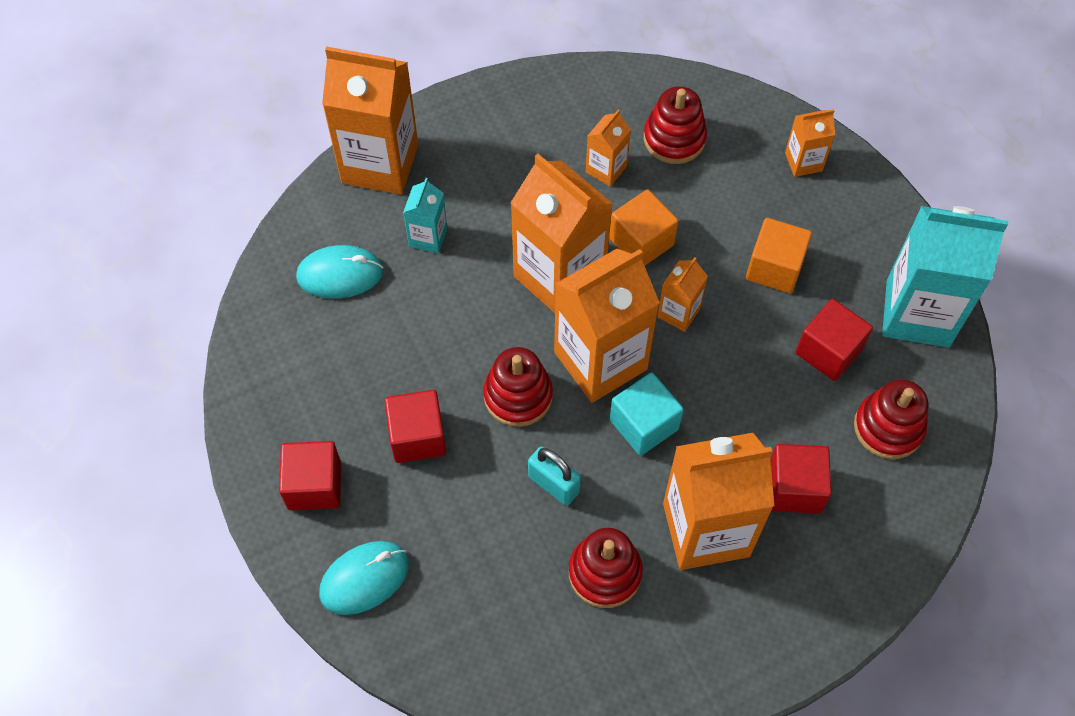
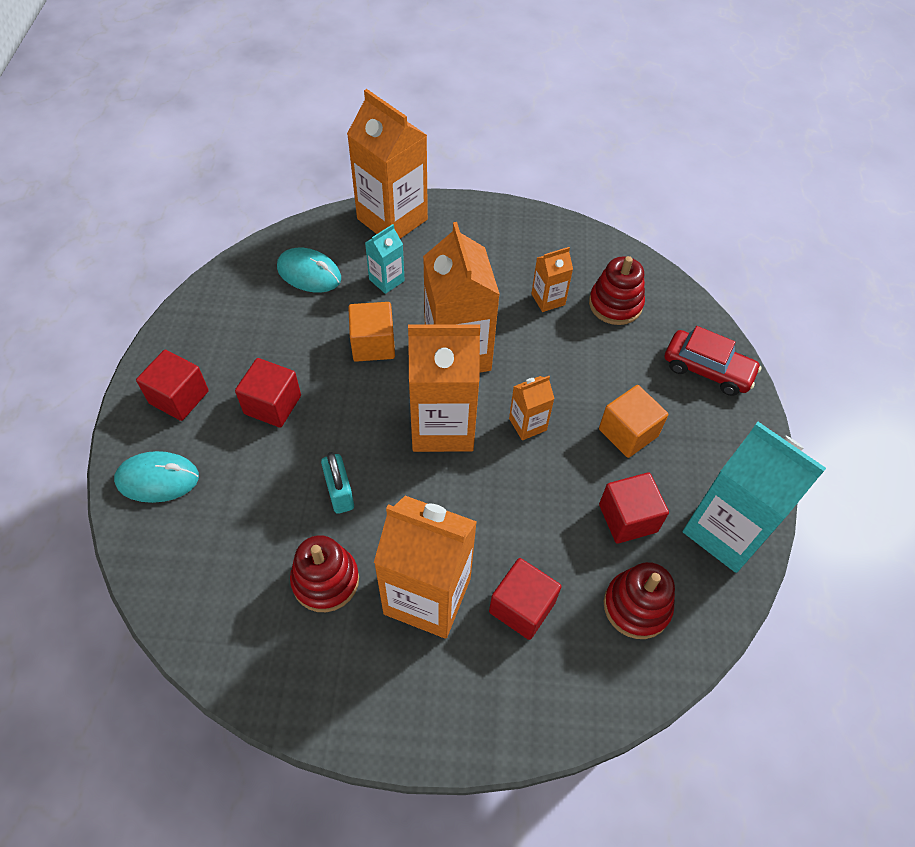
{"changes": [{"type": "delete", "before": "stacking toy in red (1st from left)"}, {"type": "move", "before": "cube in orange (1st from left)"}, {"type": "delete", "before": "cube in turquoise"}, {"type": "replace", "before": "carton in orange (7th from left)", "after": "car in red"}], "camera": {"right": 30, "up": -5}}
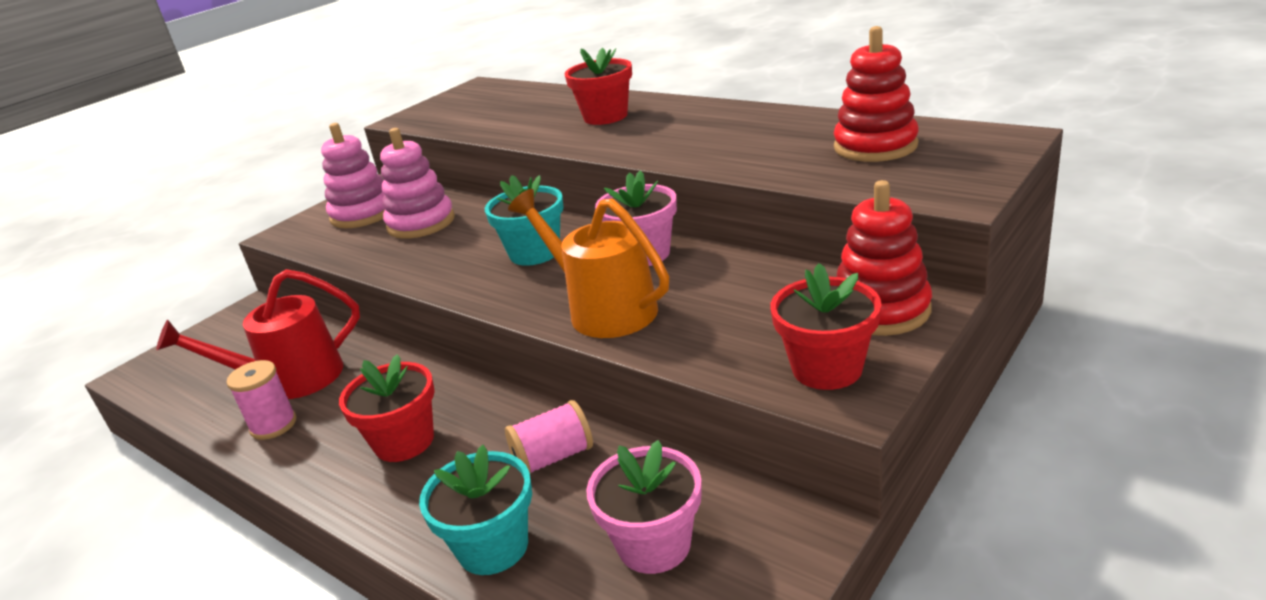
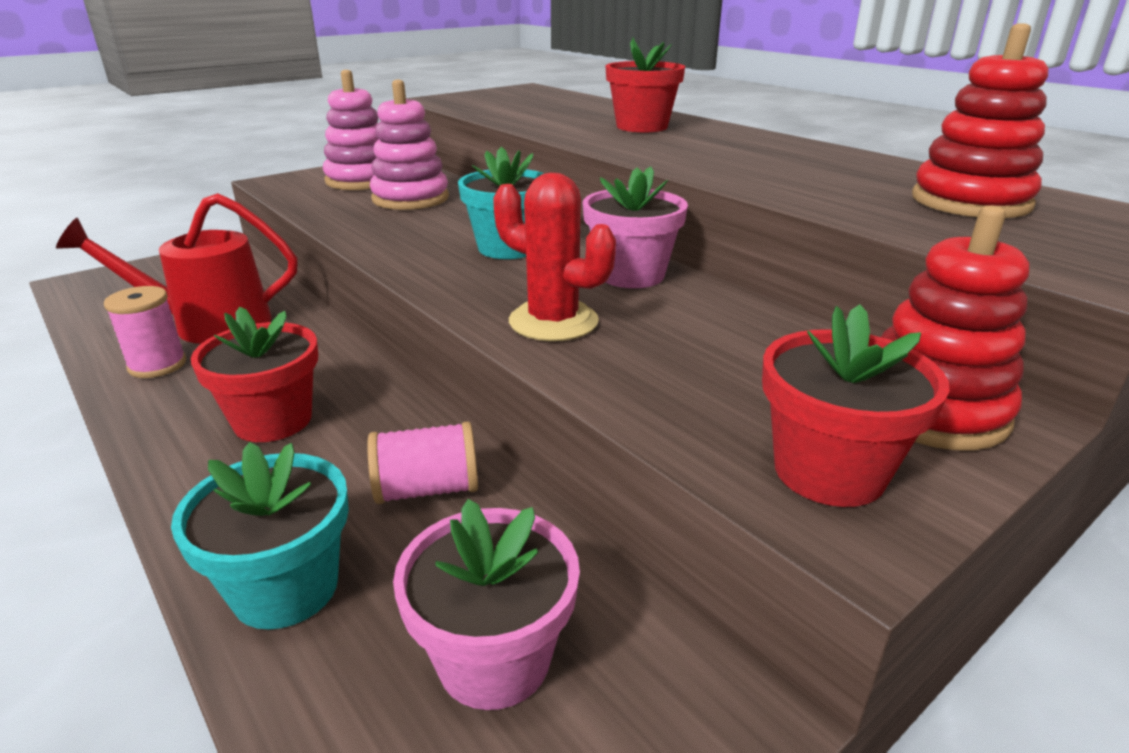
{"changes": [{"type": "replace", "before": "watering can in orange", "after": "cactus in red"}], "camera": {"right": 10, "up": 0}}
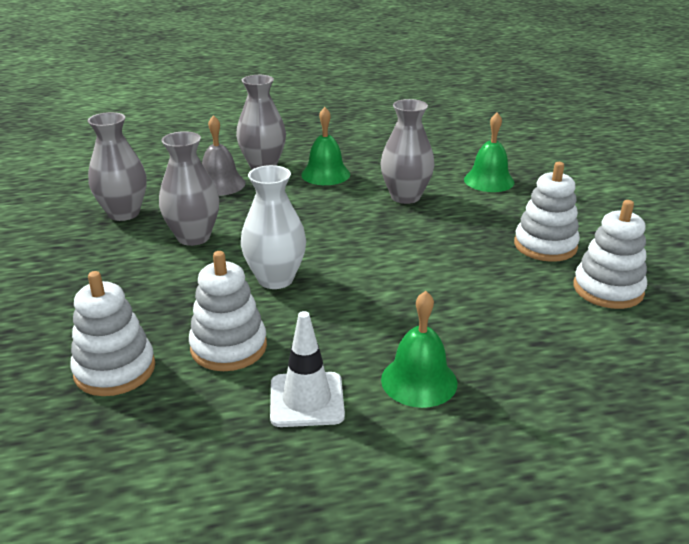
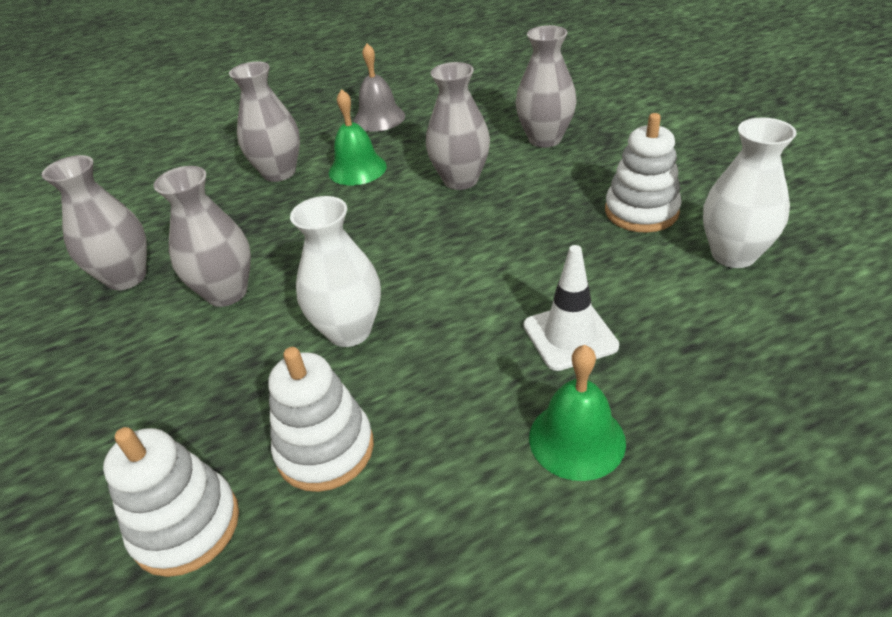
{"changes": [{"type": "move", "before": "bell in grey"}, {"type": "move", "before": "traffic cone in white"}, {"type": "replace", "before": "bell in green (3rd from left)", "after": "vase in grey (5th from left)"}, {"type": "replace", "before": "stacking toy in white (4th from left)", "after": "vase in white (2nd from left)"}], "camera": {"right": -10, "up": 10}}
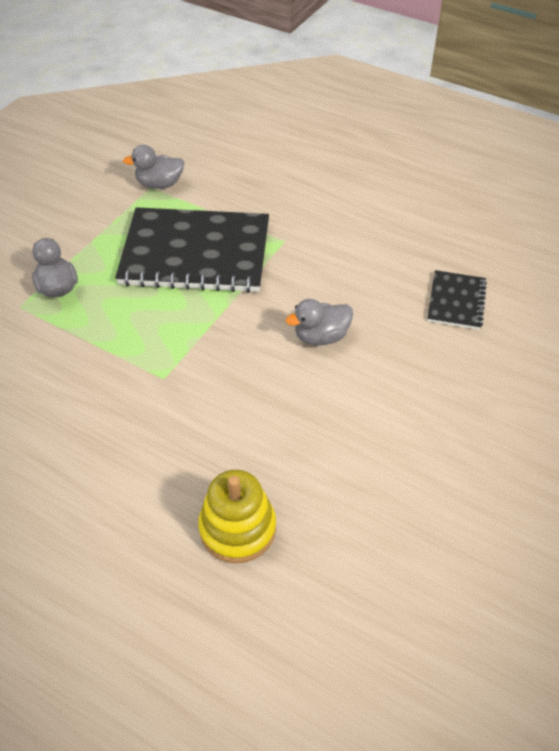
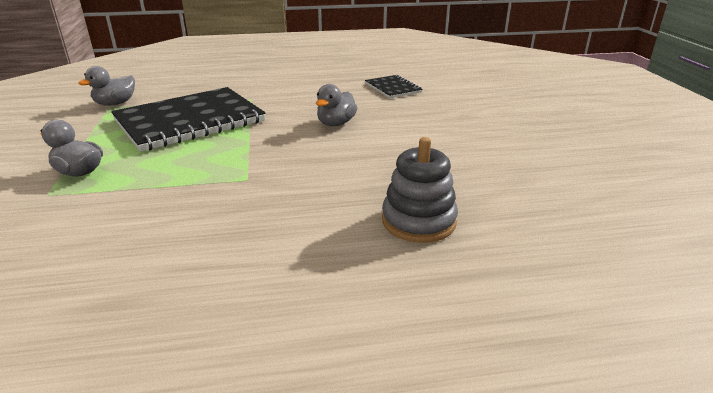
{"changes": [{"type": "recolor", "before": "stacking toy in yellow", "after": "stacking toy in grey"}], "camera": {"right": -40, "up": -20}}
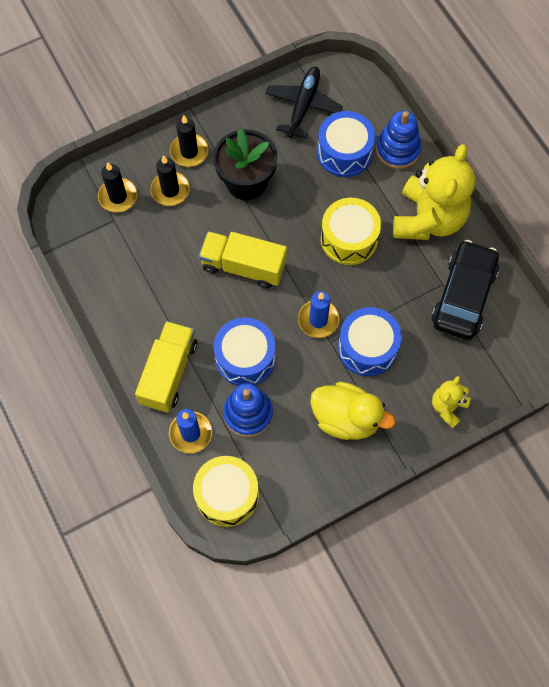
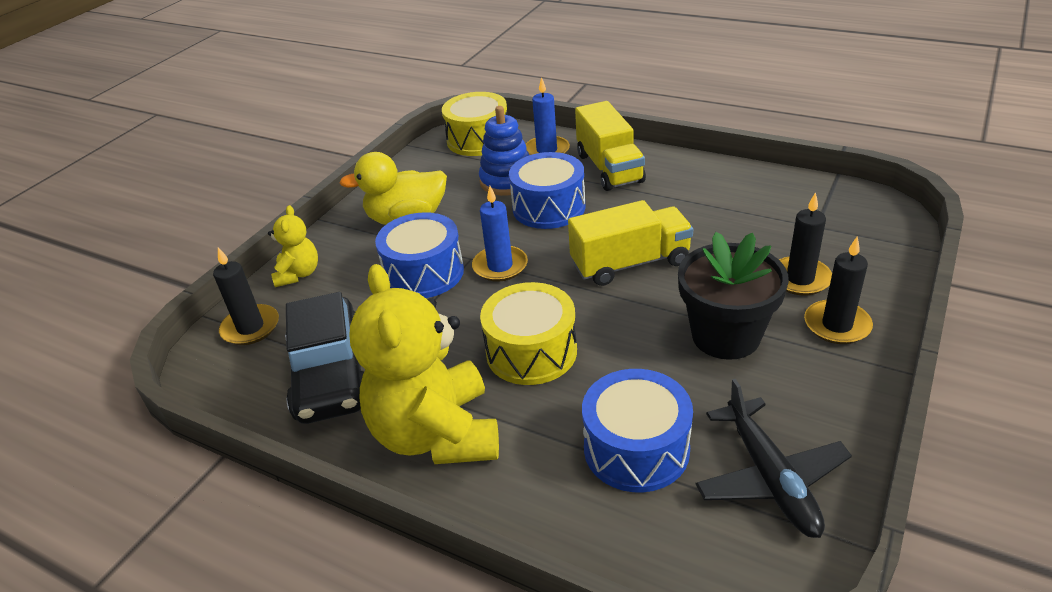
{"changes": [{"type": "move", "before": "candle in black (1st from left)"}, {"type": "delete", "before": "stacking toy in blue (2nd from left)"}], "camera": {"right": 150, "up": -30}}
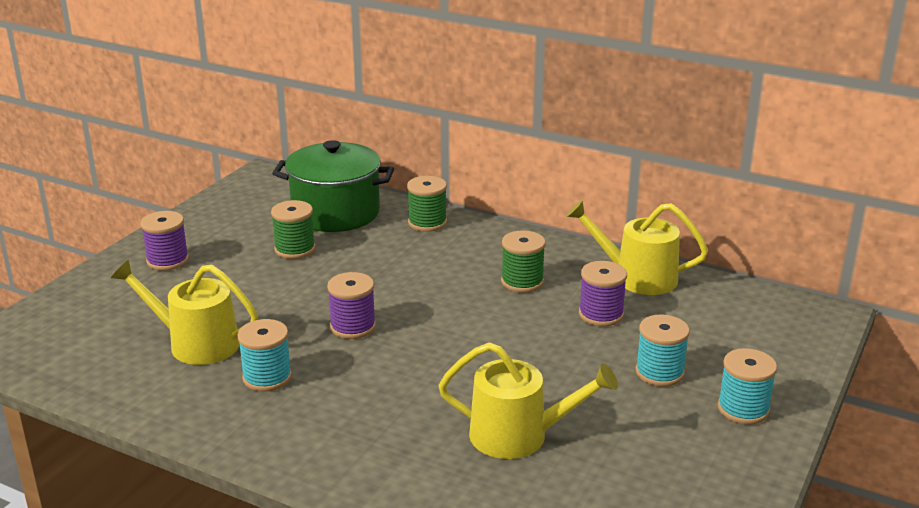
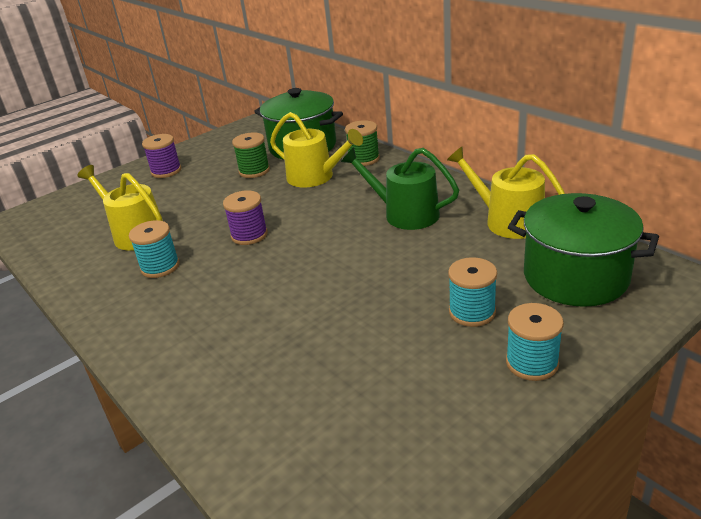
{"changes": [{"type": "move", "before": "watering can in yellow (2nd from left)"}, {"type": "replace", "before": "spool in green (3rd from left)", "after": "watering can in green"}, {"type": "delete", "before": "spool in purple (3rd from left)"}, {"type": "insert", "after": "pot in green (2nd from left)"}], "camera": {"right": 25, "up": 5}}
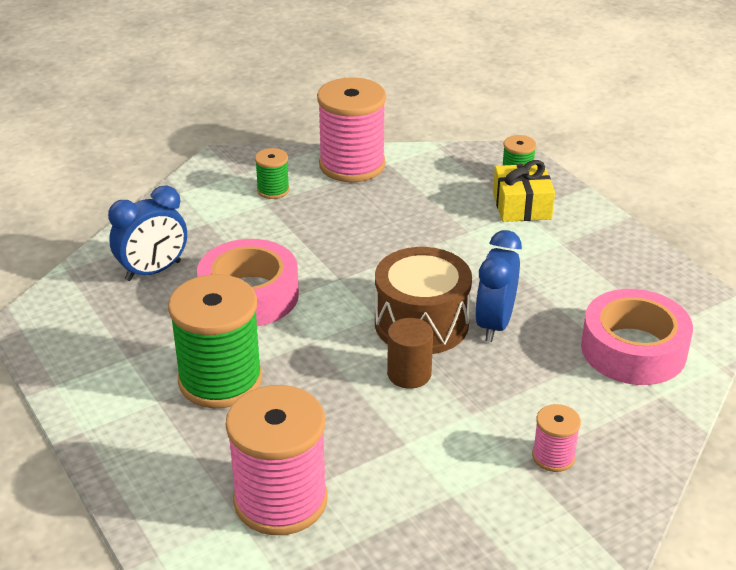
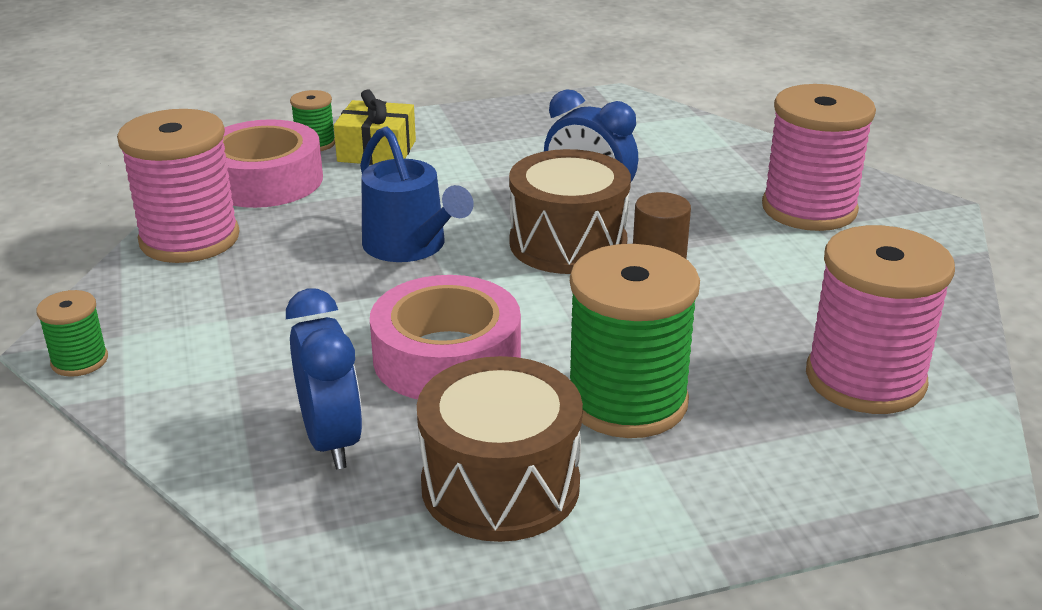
{"changes": [{"type": "move", "before": "spool in green (2nd from left in the first image)", "after": "spool in green (1st from left)"}, {"type": "resize", "before": "spool in pink (3rd from left in the first image)", "scale": 2.1}, {"type": "move", "before": "tape in pink (2nd from left in the first image)", "after": "tape in pink (1st from left)"}, {"type": "insert", "after": "watering can in blue"}, {"type": "insert", "after": "drum in brown (1st from left)"}], "camera": {"right": -75, "up": -5}}
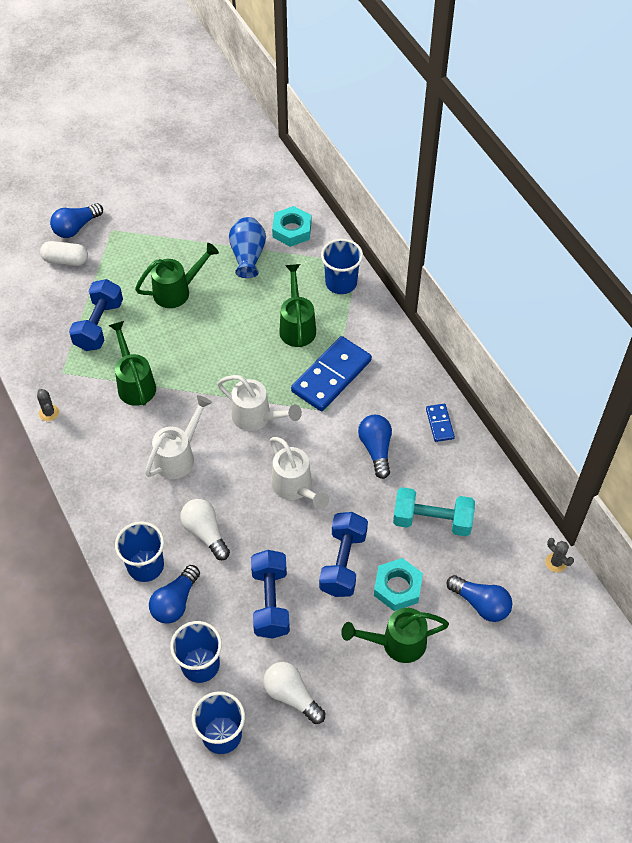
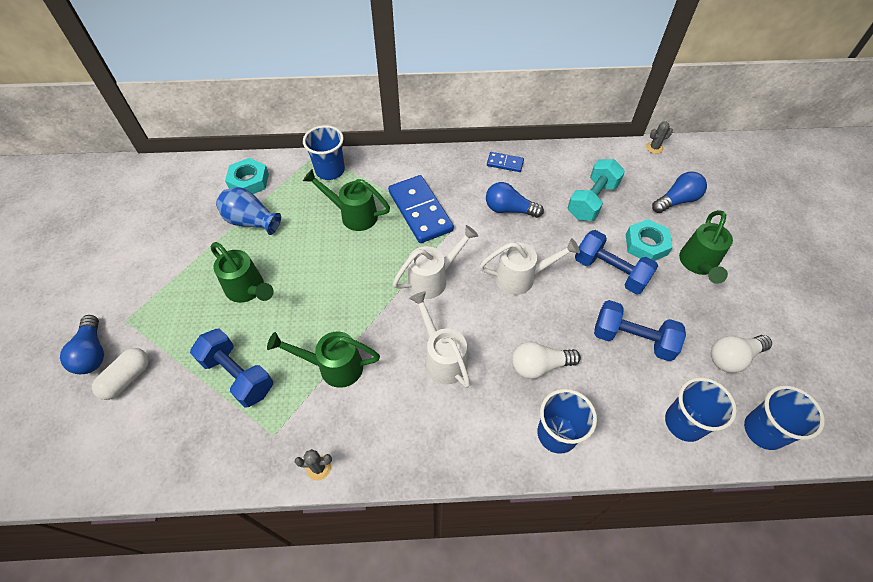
{"changes": [{"type": "rotate", "before": "watering can in green (2nd from left in the first image)", "turn": 135}, {"type": "delete", "before": "light bulb in blue (2nd from left)"}], "camera": {"right": -65, "up": 0}}
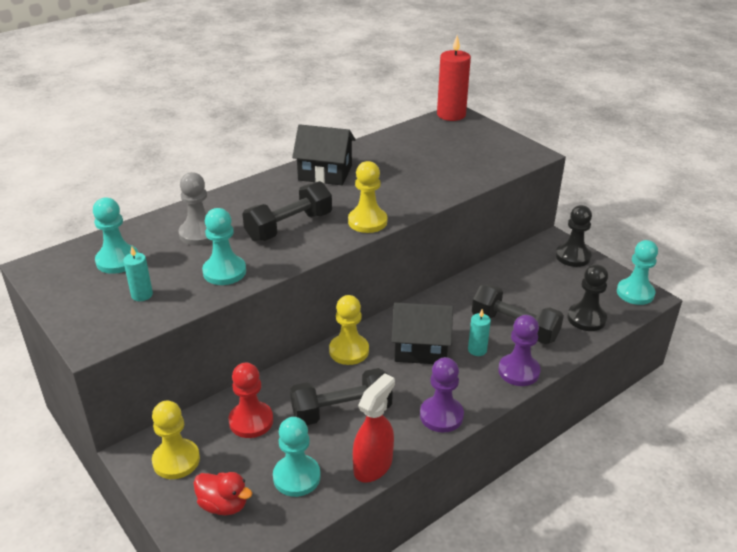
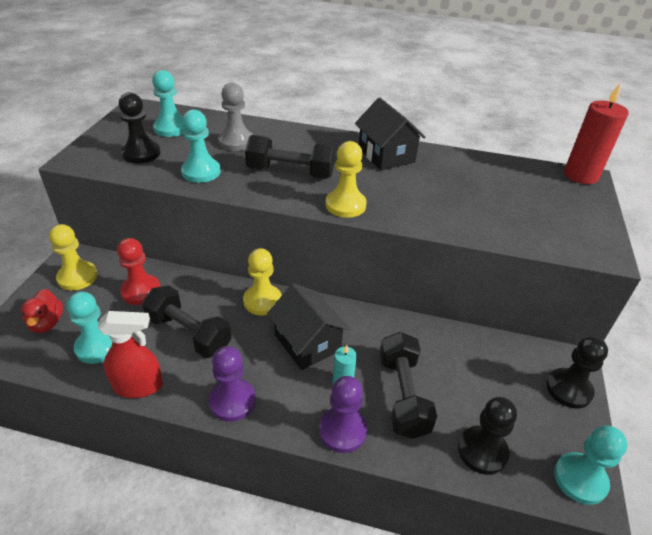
{"changes": [{"type": "replace", "before": "candle in turquoise (1st from left)", "after": "pawn in black (1st from left)"}], "camera": {"right": 50, "up": 5}}
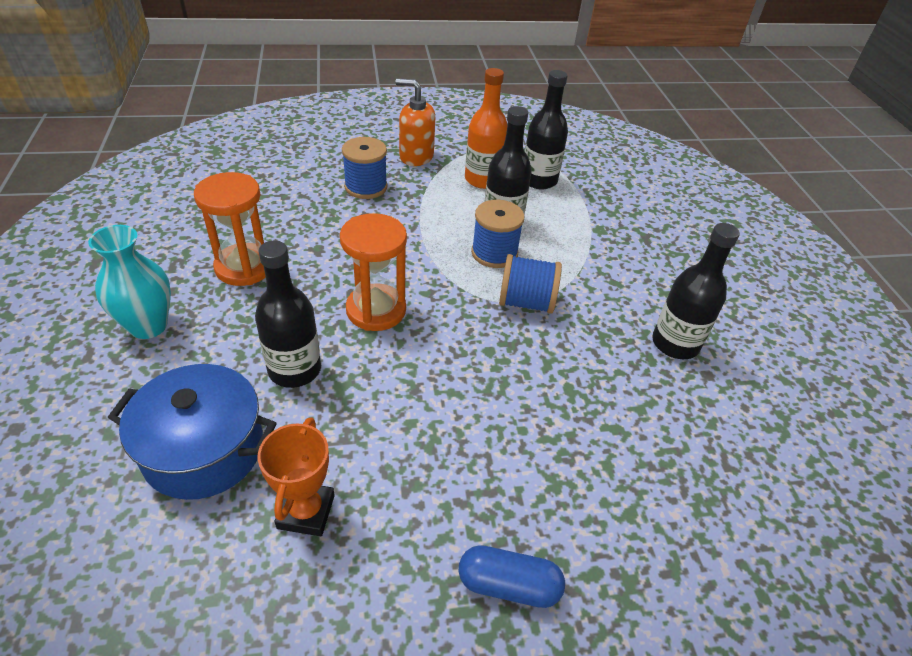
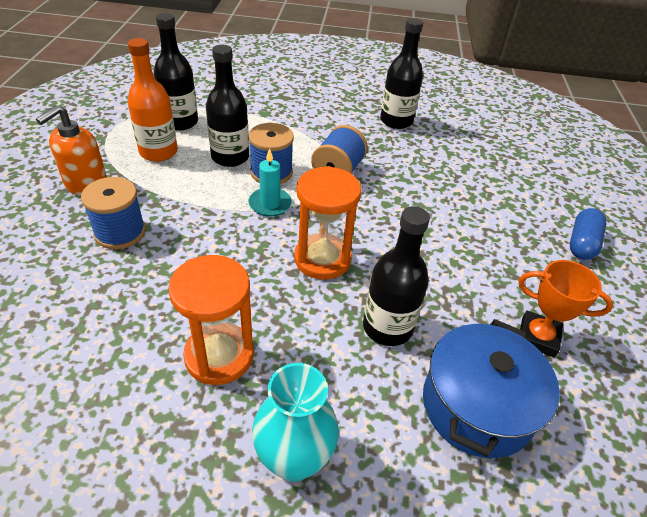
{"changes": [{"type": "insert", "after": "candle in turquoise"}], "camera": {"right": -75, "up": 0}}
